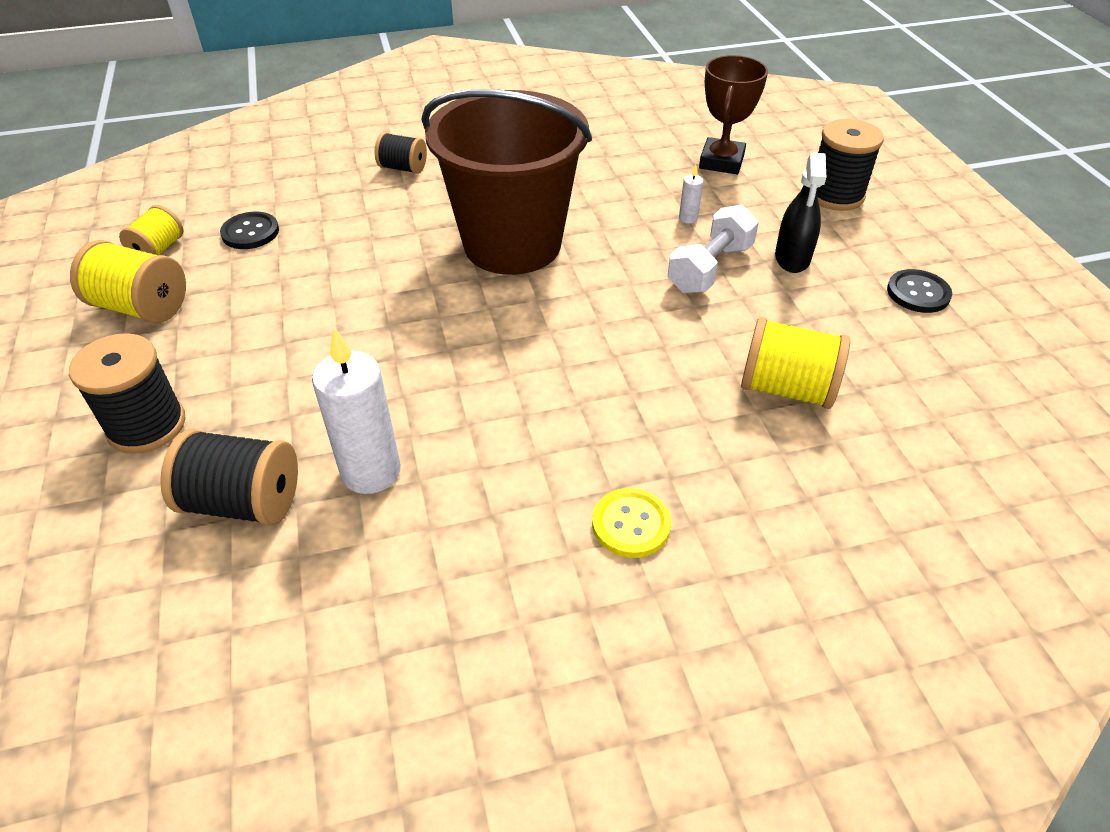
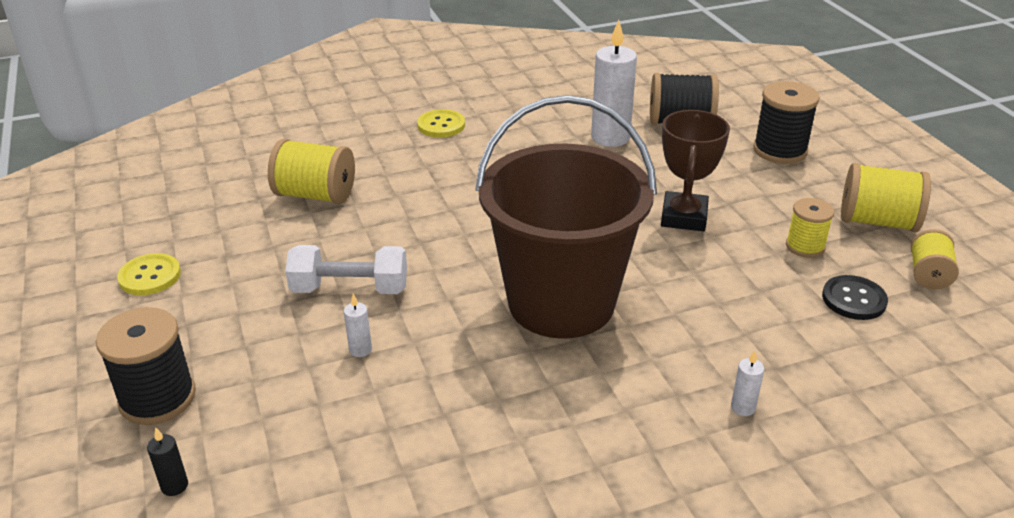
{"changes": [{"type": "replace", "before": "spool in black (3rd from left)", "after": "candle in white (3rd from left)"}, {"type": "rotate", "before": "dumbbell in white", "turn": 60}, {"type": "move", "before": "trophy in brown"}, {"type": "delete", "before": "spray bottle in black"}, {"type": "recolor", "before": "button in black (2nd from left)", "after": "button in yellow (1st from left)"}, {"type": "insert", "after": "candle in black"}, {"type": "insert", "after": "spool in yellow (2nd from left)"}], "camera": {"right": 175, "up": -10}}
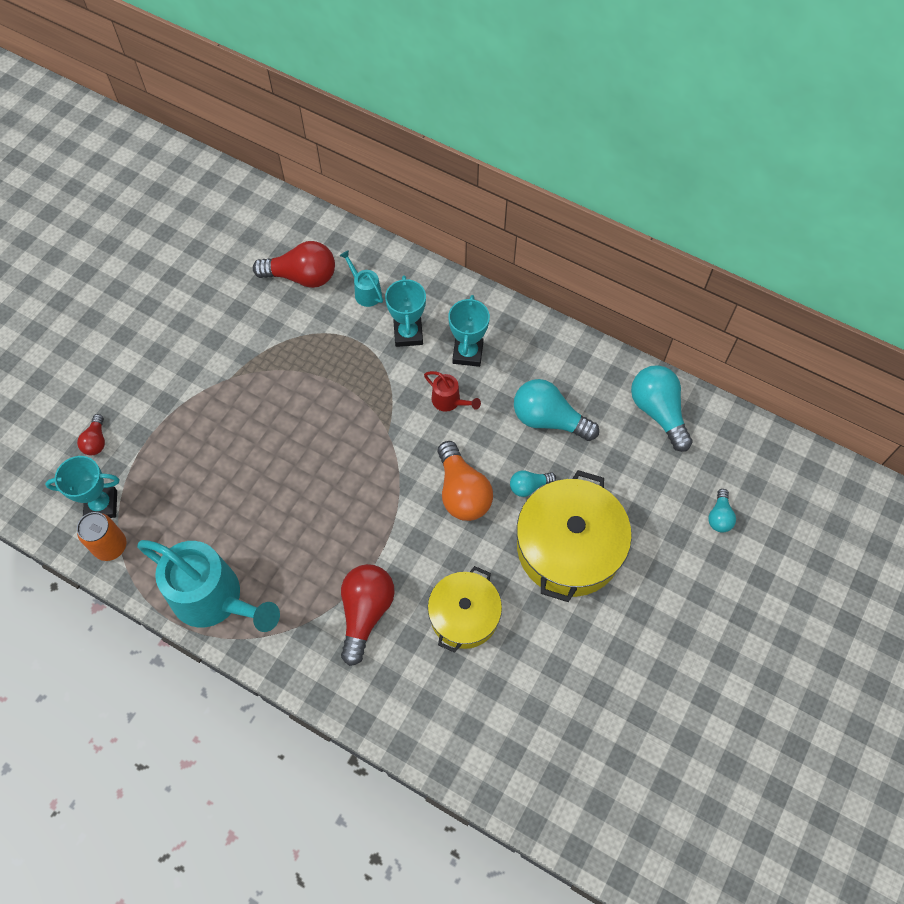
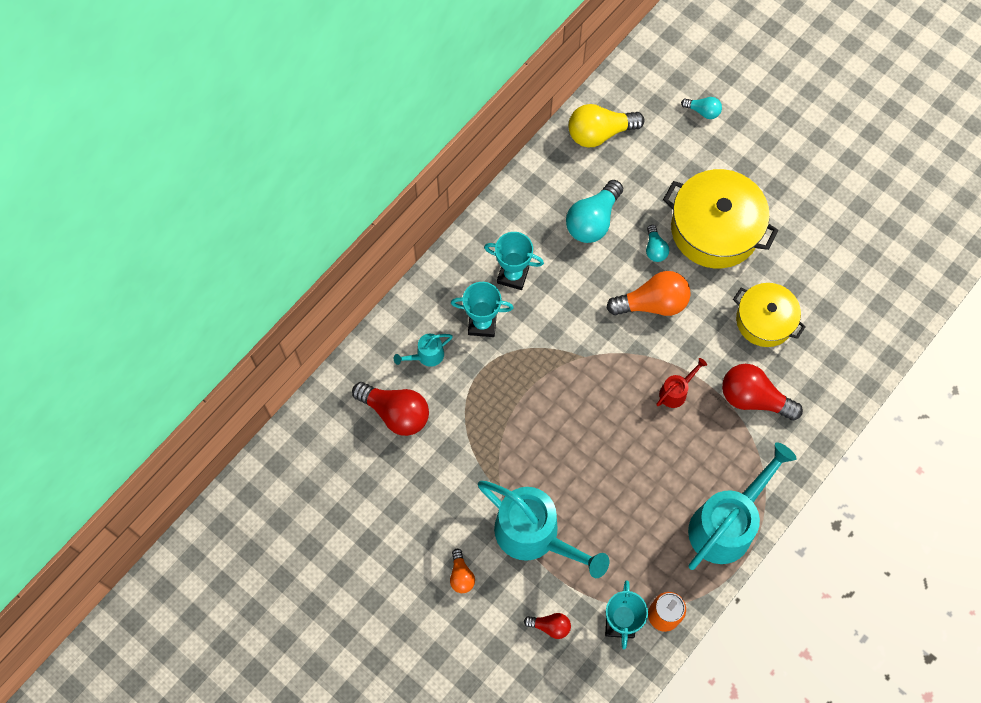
{"changes": [{"type": "rotate", "before": "light bulb in red (2nd from left in the first image)", "turn": 105}, {"type": "move", "before": "watering can in red"}, {"type": "recolor", "before": "light bulb in turquoise (3rd from left)", "after": "light bulb in yellow"}, {"type": "insert", "after": "light bulb in orange (1st from left)"}, {"type": "insert", "after": "watering can in turquoise (2nd from left)"}], "camera": {"right": -80, "up": 5}}
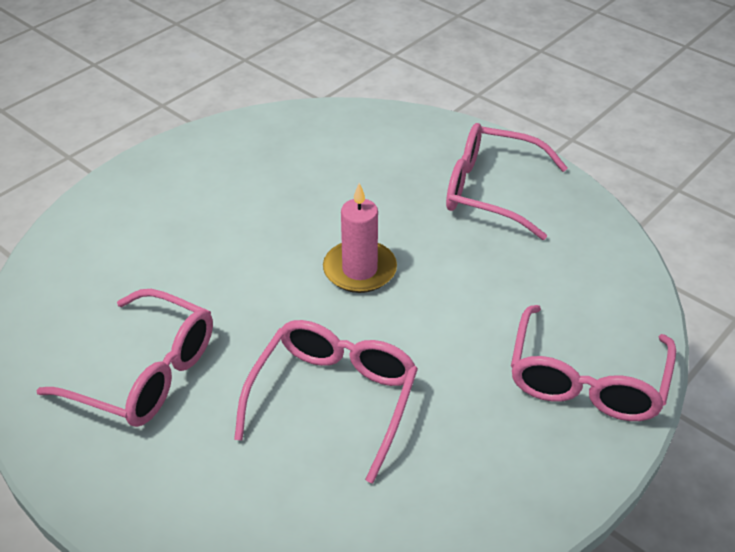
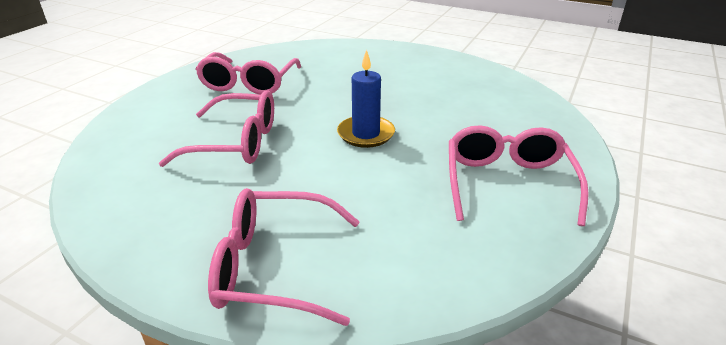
{"changes": [{"type": "recolor", "before": "candle in pink", "after": "candle in blue"}], "camera": {"right": 75, "up": -10}}
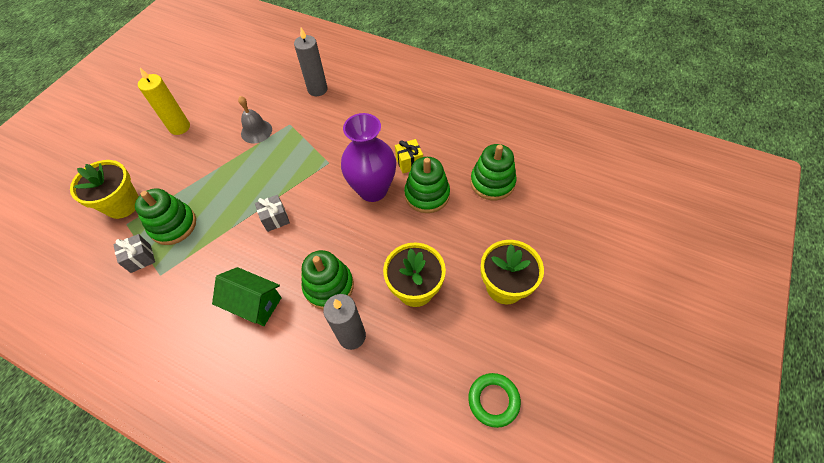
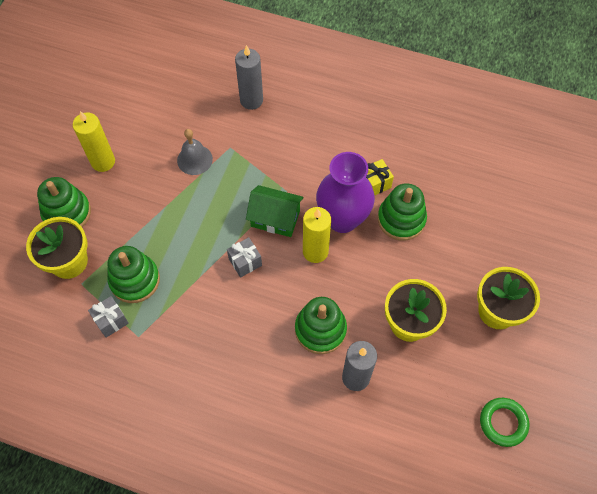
{"changes": [{"type": "move", "before": "house in green"}, {"type": "move", "before": "stacking toy in green (4th from left in the first image)", "after": "stacking toy in green (1st from left)"}, {"type": "insert", "after": "candle in yellow (2nd from left)"}], "camera": {"right": -10, "up": 5}}
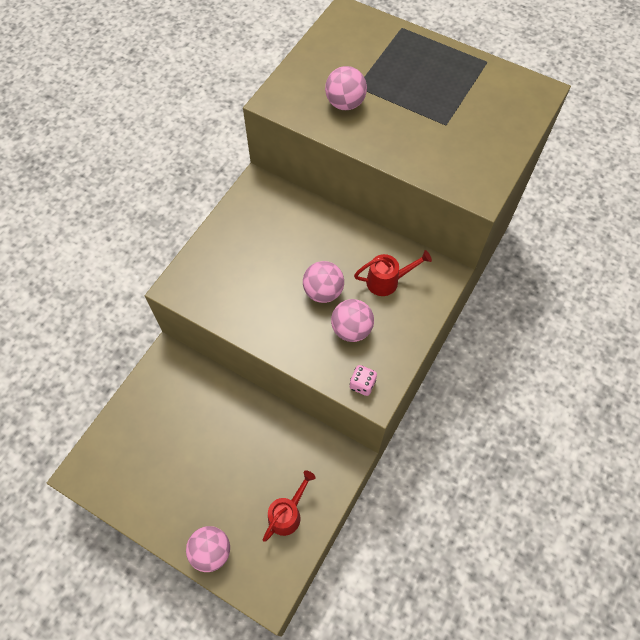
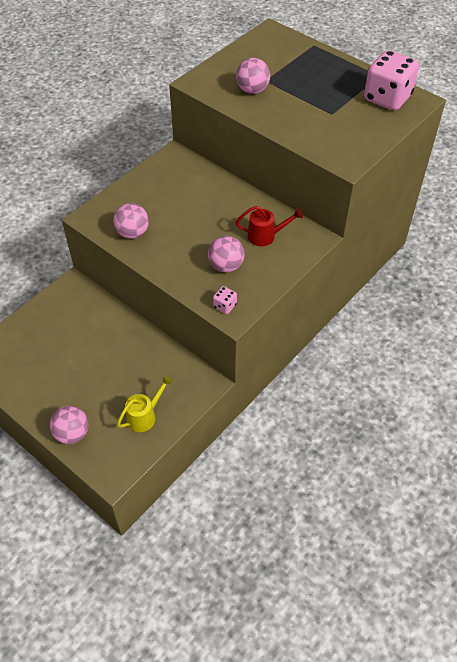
{"changes": [{"type": "recolor", "before": "watering can in red (1st from left)", "after": "watering can in yellow"}, {"type": "move", "before": "ball in pink (2nd from left)"}, {"type": "insert", "after": "dice in pink (2nd from left)"}], "camera": {"right": 10, "up": -10}}
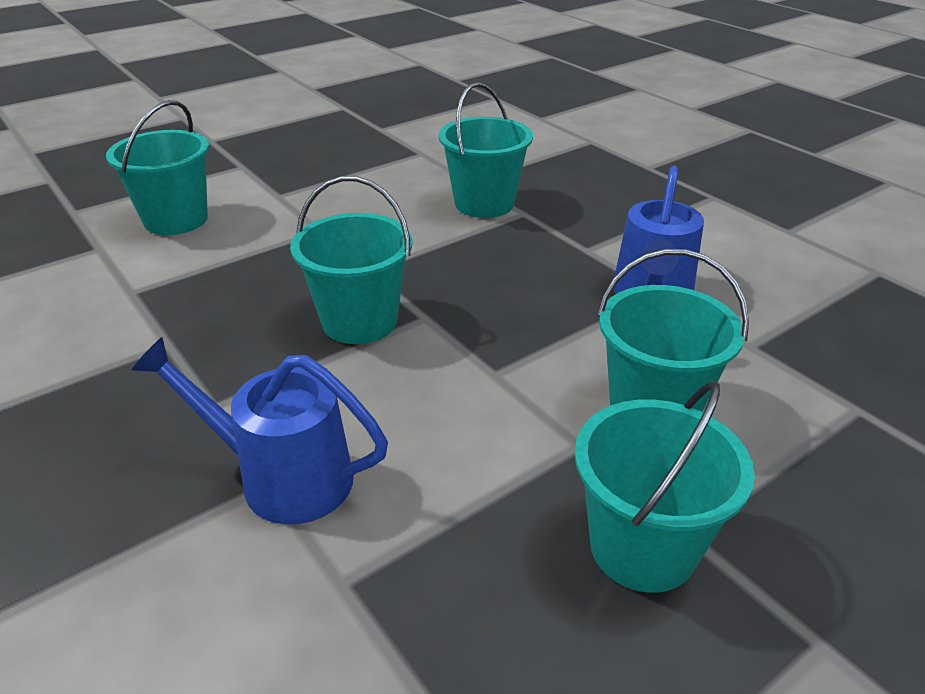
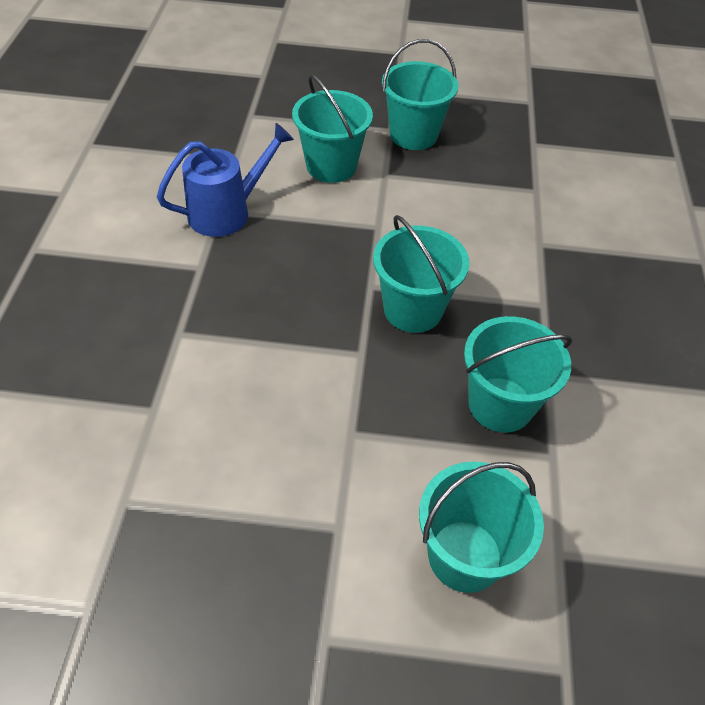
{"changes": [{"type": "delete", "before": "watering can in blue (1st from left)"}, {"type": "move", "before": "bucket in turquoise (3rd from left in the first image)", "after": "bucket in turquoise (5th from left)"}], "camera": {"right": -140, "up": 15}}
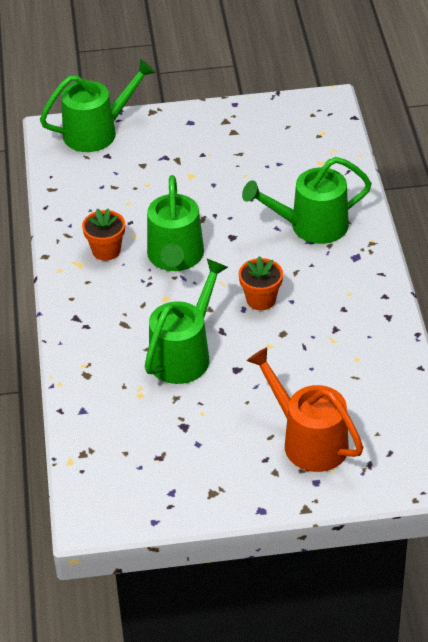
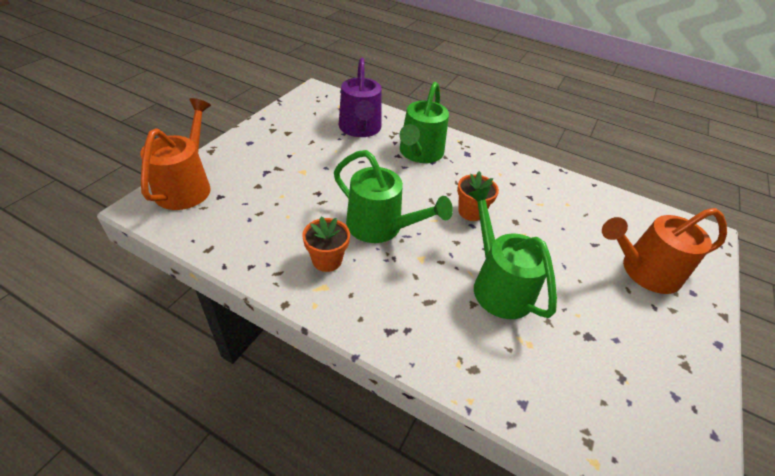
{"changes": [{"type": "recolor", "before": "watering can in green (1st from left)", "after": "watering can in orange (1st from left)"}, {"type": "insert", "after": "watering can in purple"}], "camera": {"right": -60, "up": 0}}
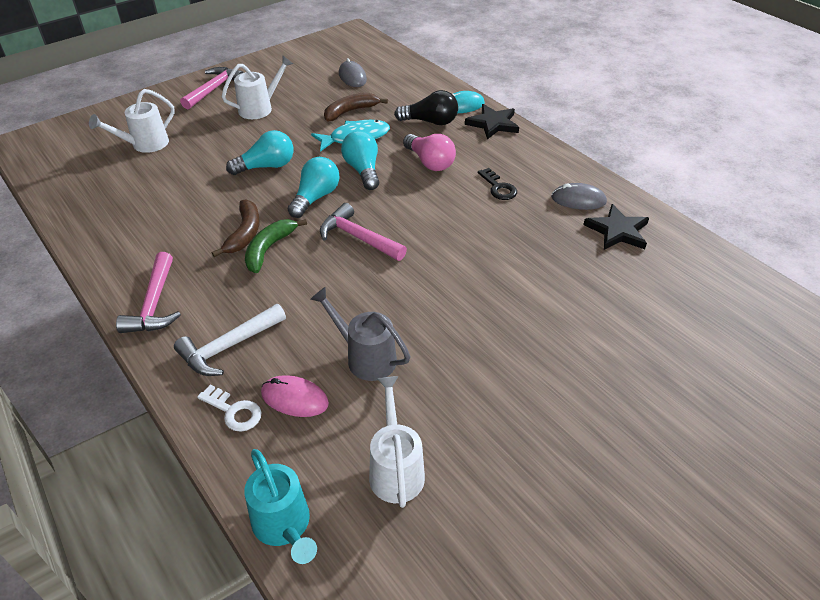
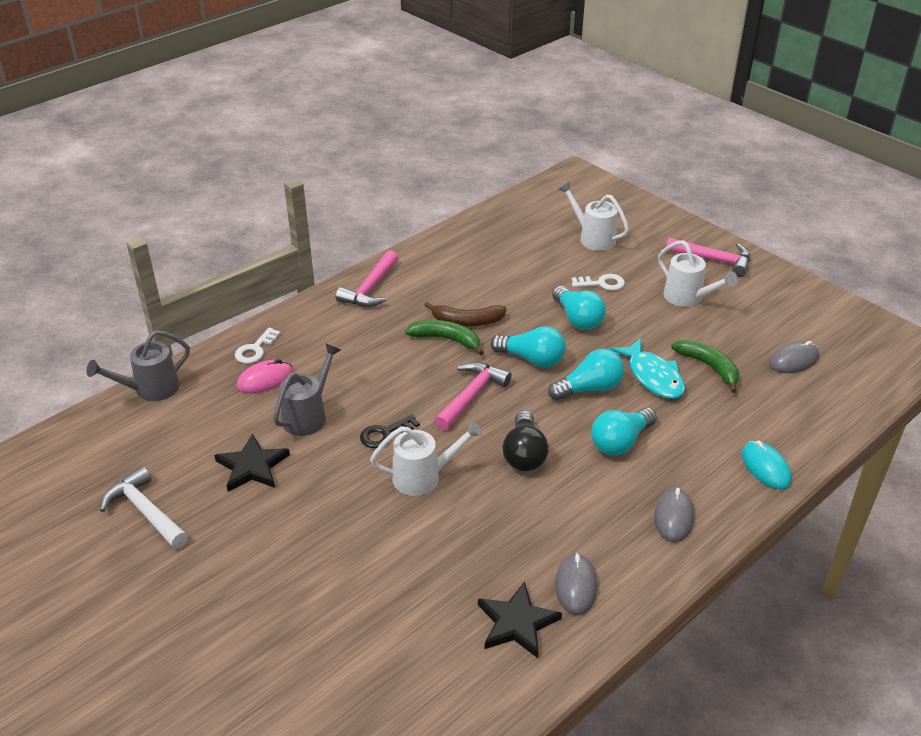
{"changes": [{"type": "rotate", "before": "hammer in pink (1st from left)", "turn": -60}, {"type": "move", "before": "hammer in white"}, {"type": "recolor", "before": "watering can in turquoise", "after": "watering can in grey (1st from left)"}, {"type": "rotate", "before": "mouse in pink", "turn": 45}, {"type": "recolor", "before": "banana in brown (2nd from left)", "after": "banana in green (2nd from left)"}, {"type": "move", "before": "watering can in white (3rd from left in the first image)", "after": "watering can in white (1st from left)"}, {"type": "move", "before": "light bulb in black"}, {"type": "recolor", "before": "light bulb in pink", "after": "light bulb in turquoise (4th from left)"}, {"type": "move", "before": "star in black (1st from left)"}, {"type": "move", "before": "key in black"}, {"type": "insert", "after": "key in white (2nd from left)"}, {"type": "insert", "after": "mouse in grey (2nd from left)"}], "camera": {"right": 85, "up": -5}}
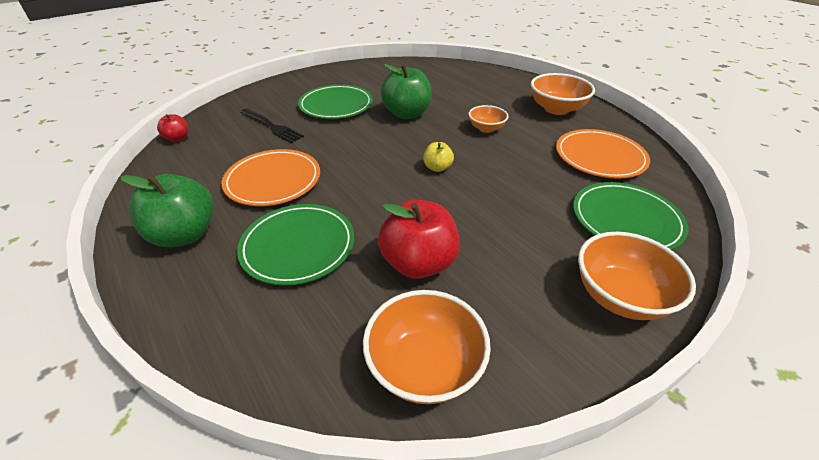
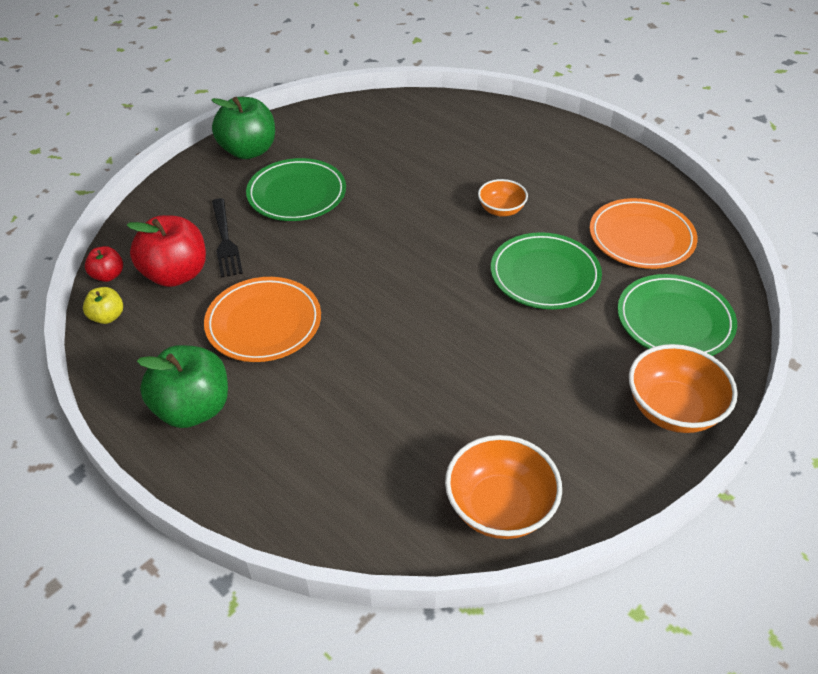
{"changes": [{"type": "move", "before": "plate in green (1st from left in the first image)", "after": "plate in green (2nd from left)"}, {"type": "rotate", "before": "fork in black", "turn": 45}, {"type": "move", "before": "apple in red (2nd from left)"}, {"type": "move", "before": "apple in green (2nd from left)"}, {"type": "move", "before": "apple in yellow"}, {"type": "delete", "before": "bowl in orange (3rd from left)"}], "camera": {"right": -10, "up": 5}}
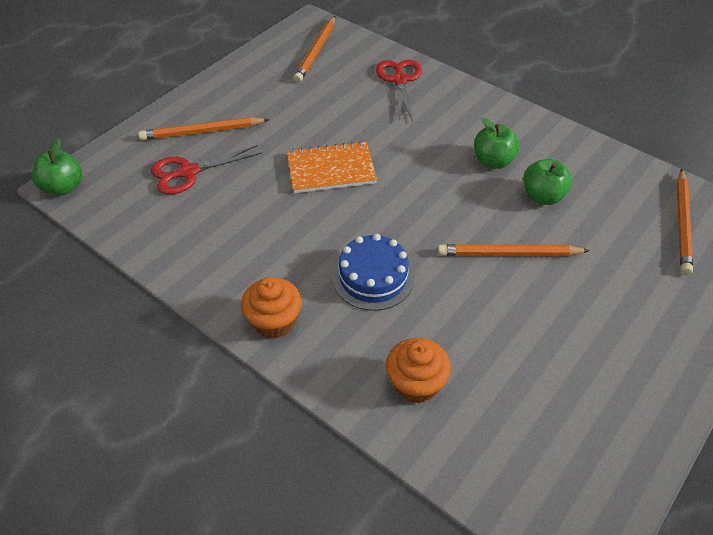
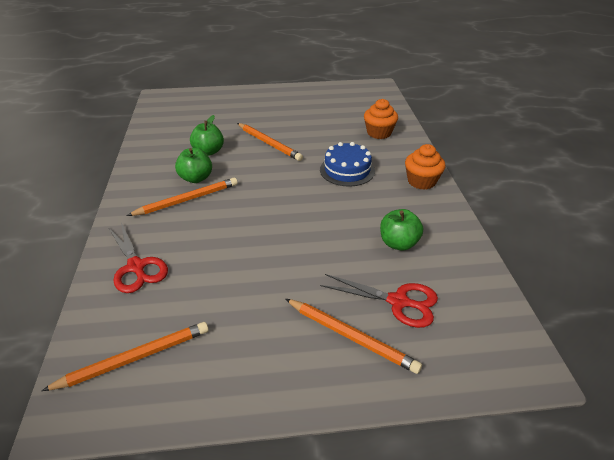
{"changes": [{"type": "move", "before": "apple in green (1st from left in the first image)", "after": "apple in green (3rd from left)"}, {"type": "delete", "before": "notebook in orange"}, {"type": "rotate", "before": "scissors in red (2nd from left in the first image)", "turn": -75}, {"type": "move", "before": "pencil in orange (4th from left in the first image)", "after": "pencil in orange (2nd from left)"}], "camera": {"right": -135, "up": -10}}
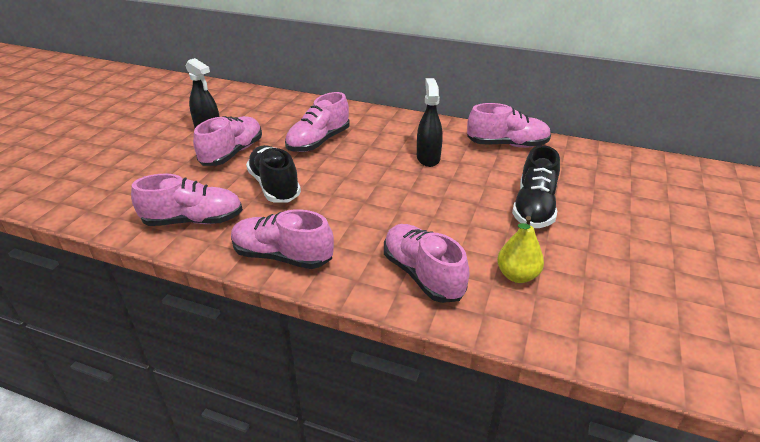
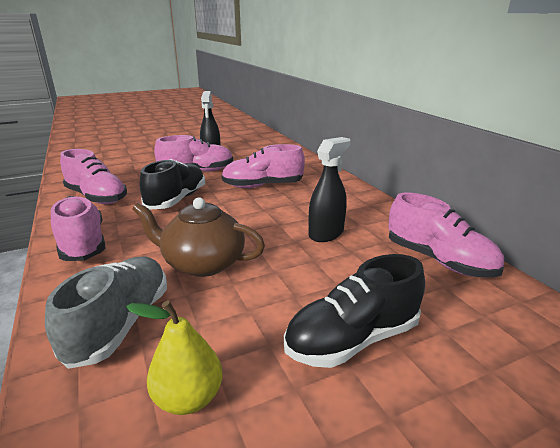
{"changes": [{"type": "recolor", "before": "shoe in pink (5th from left)", "after": "shoe in grey"}, {"type": "insert", "after": "teapot in brown"}], "camera": {"right": 45, "up": -10}}
